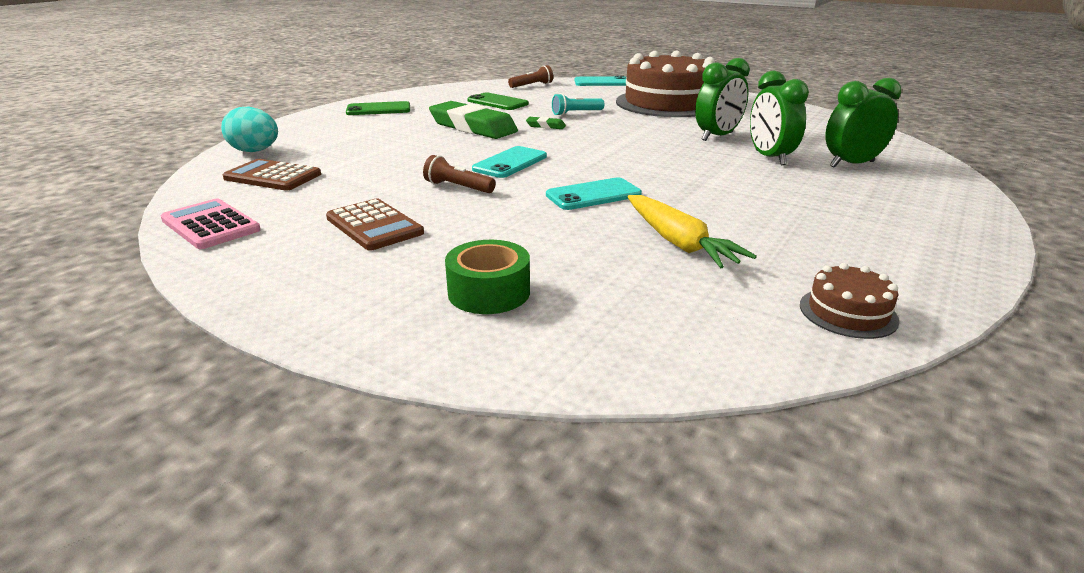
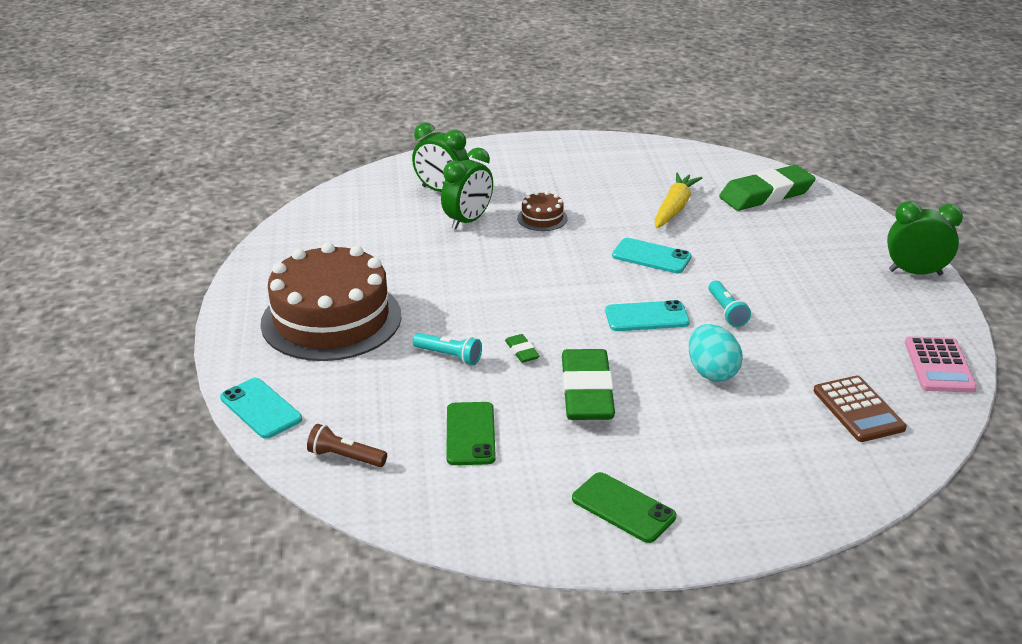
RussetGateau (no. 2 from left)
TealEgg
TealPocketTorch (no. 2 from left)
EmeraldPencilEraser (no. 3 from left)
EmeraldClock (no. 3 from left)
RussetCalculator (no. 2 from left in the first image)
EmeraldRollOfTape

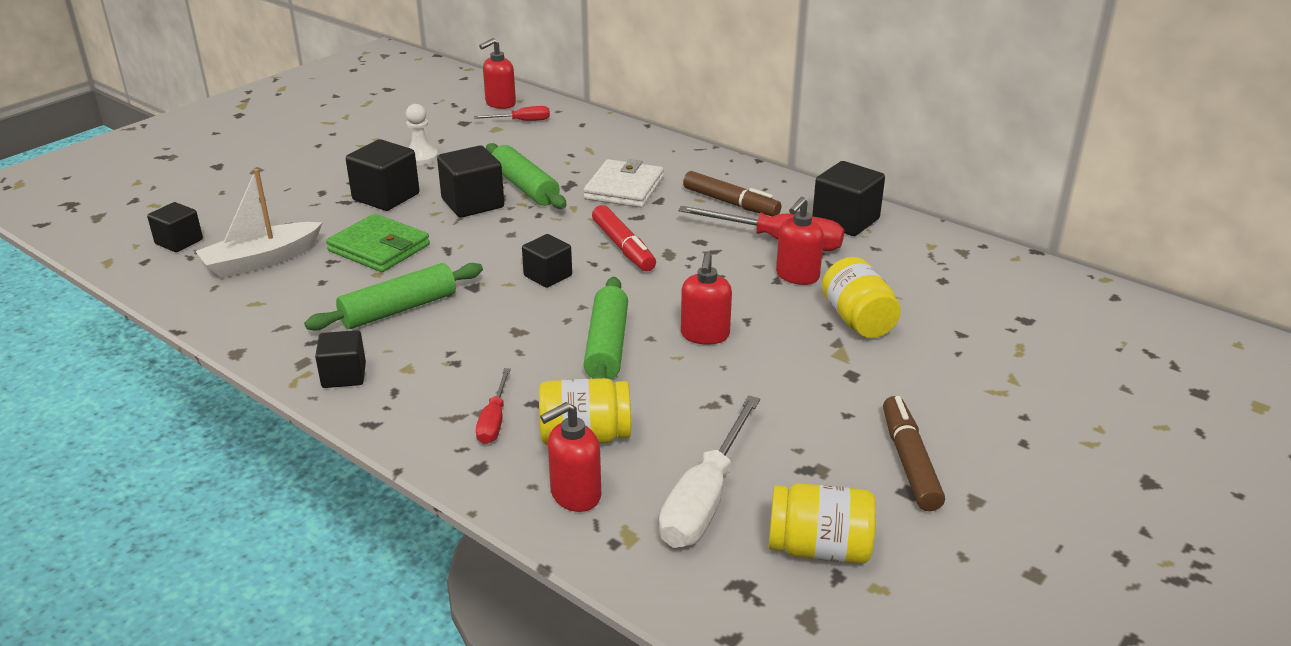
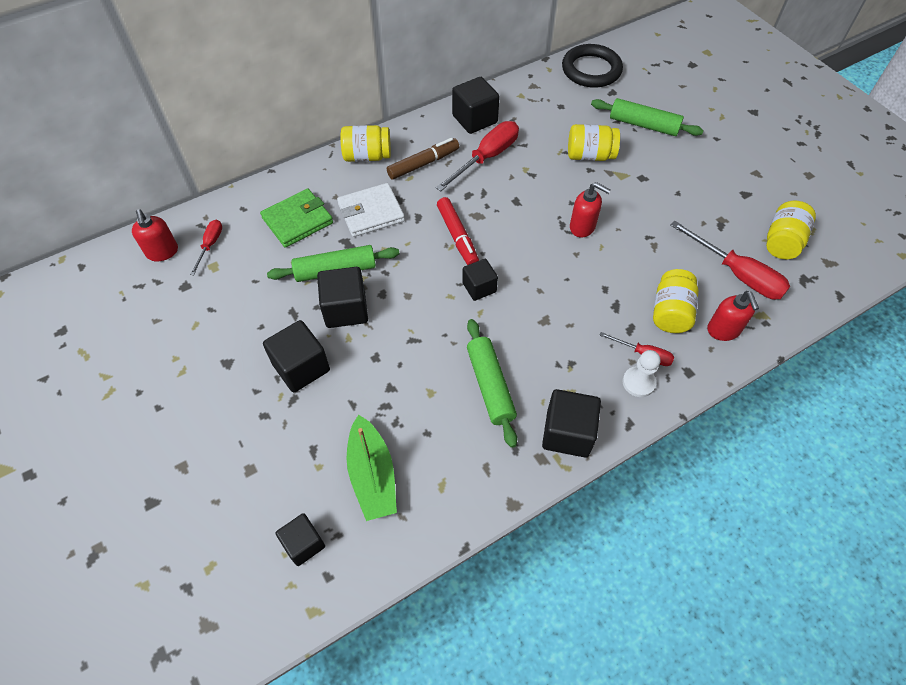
EmeraldCardWallet
WhiteCardWallet
BrightYellowJamJar (no. 1 from left)
EmeraldSailboat
ScarletMarker
BlackSolidCube (no. 6 from left)
BlackRing
EmeraldDoughRoller (no. 3 from left)
WhiteChessPawn
ScarletFlatScrewdriver (no. 4 from left)
ScarletSoapDispenser (no. 4 from left in the first image)
RussetMarker (no. 2 from left in the first image)

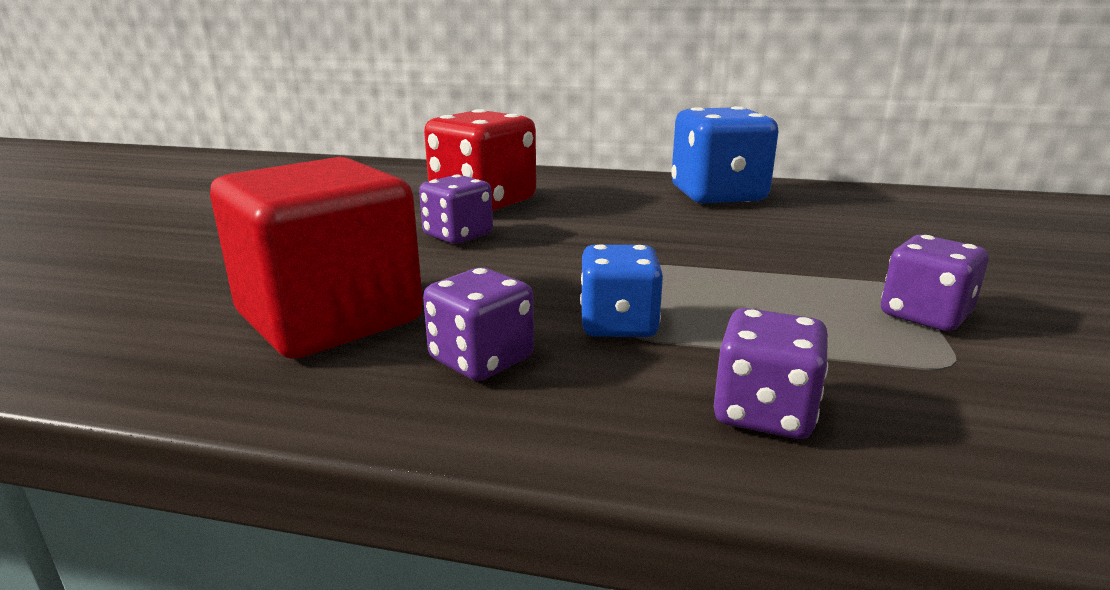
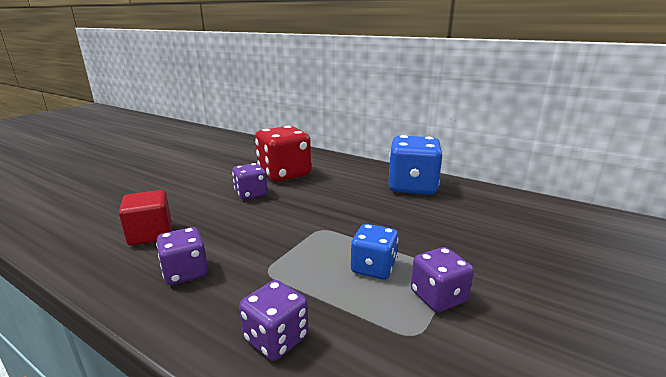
ScarletSolidCube
BlueDice (no. 1 from left)

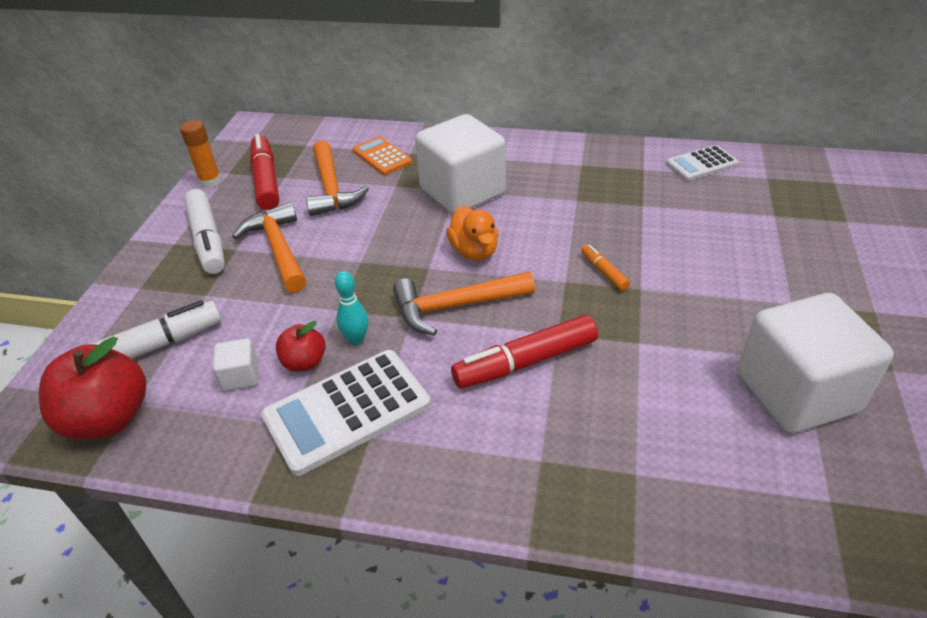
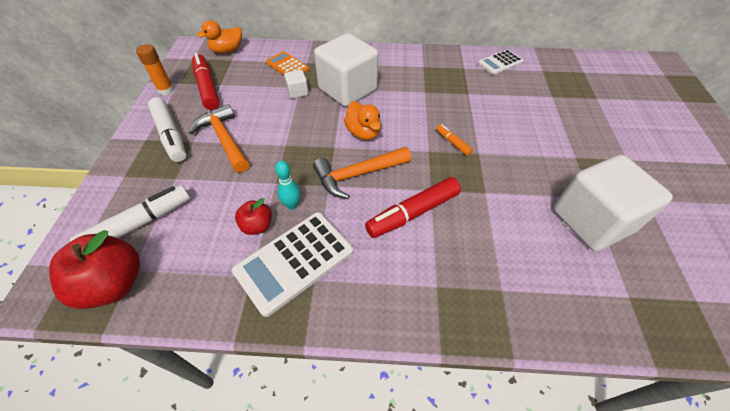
OrangeDuck (no. 1 from left)
WhiteSolidCube (no. 1 from left)
OrangeClawHammer (no. 2 from left in the first image)

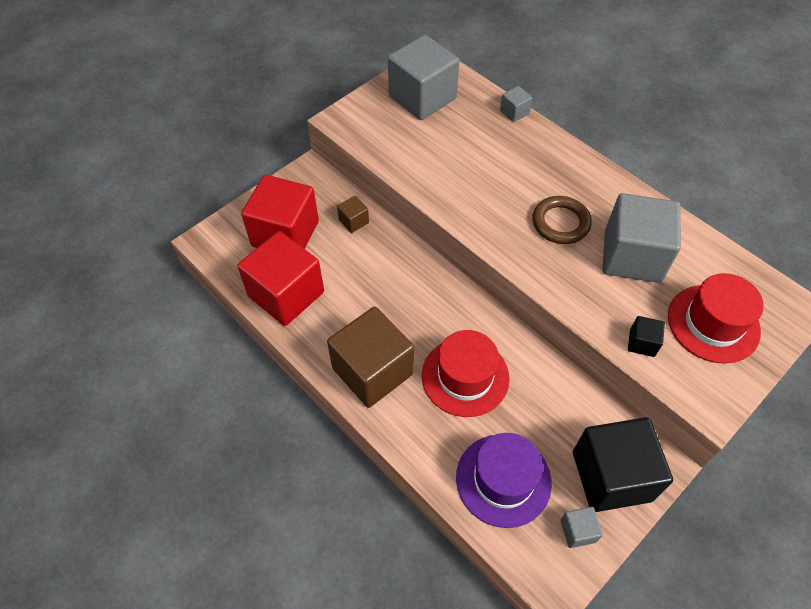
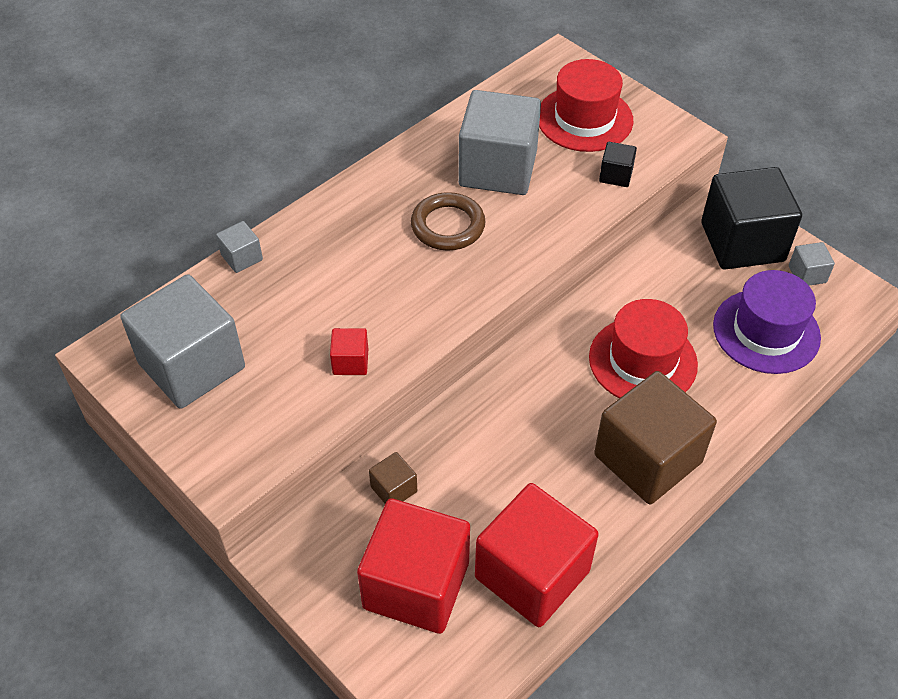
ScarletSolidCube (no. 1 from left)

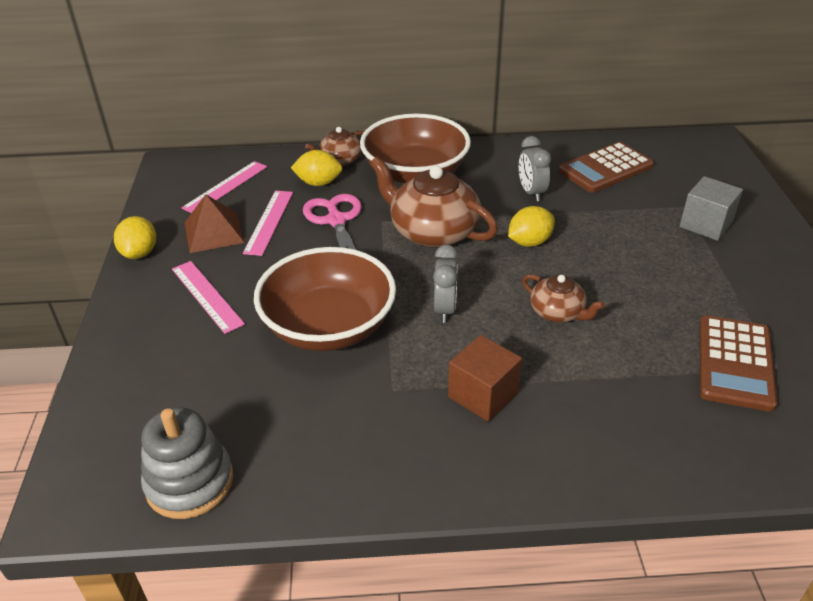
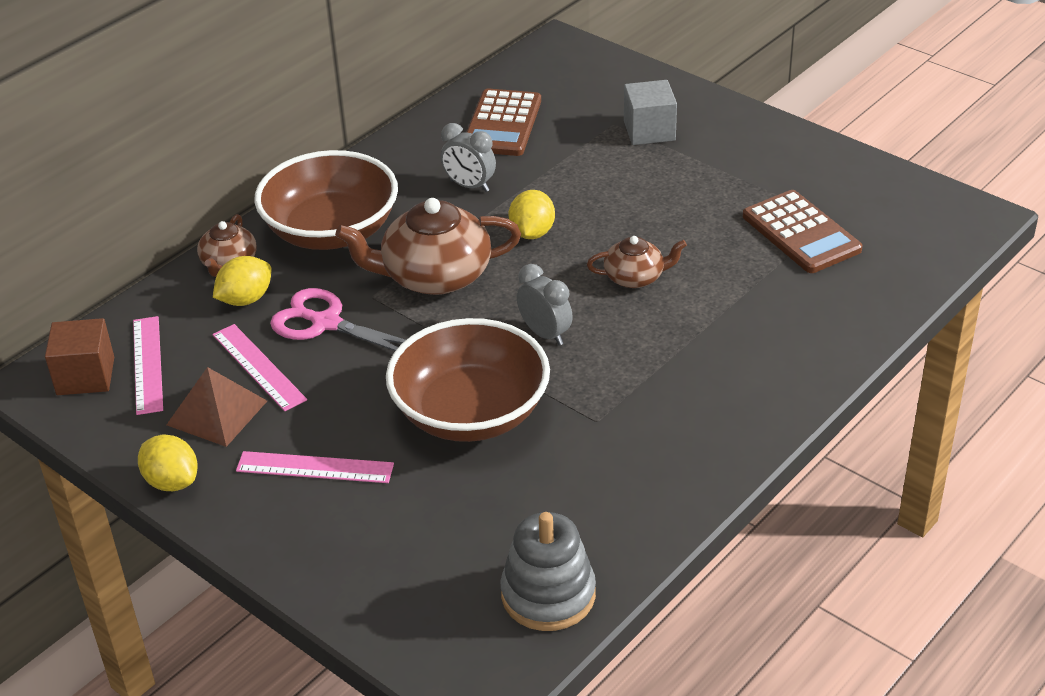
RussetSolidCube

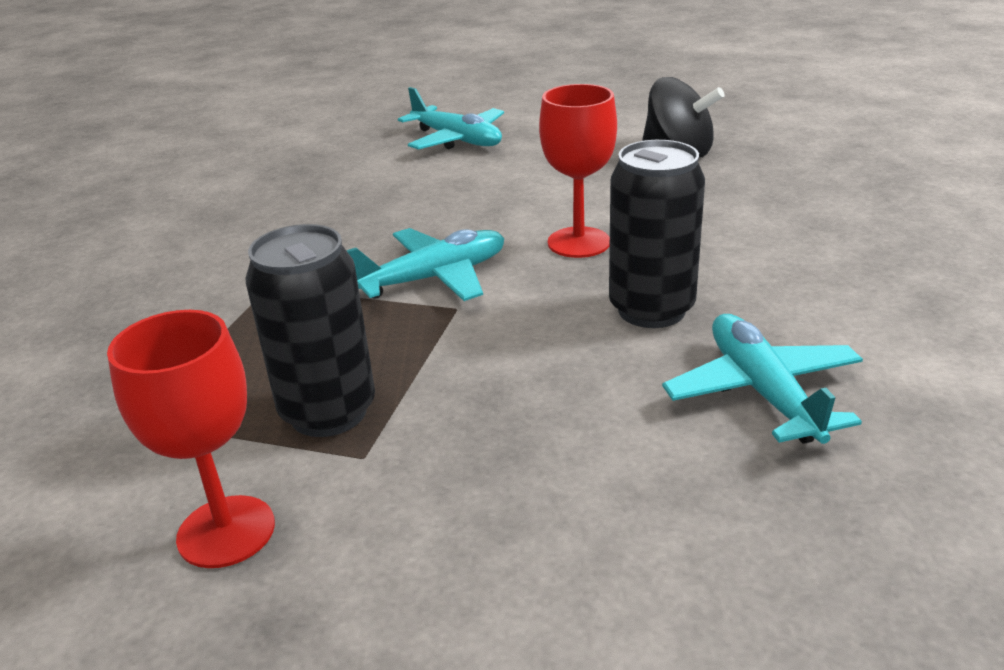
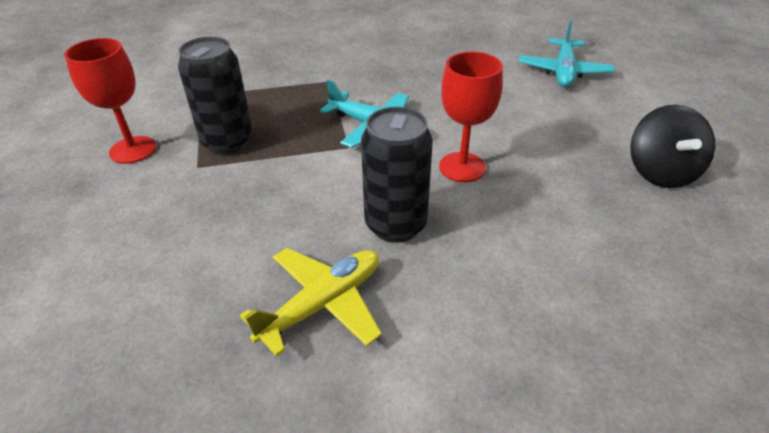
BrightYellowToyPlane

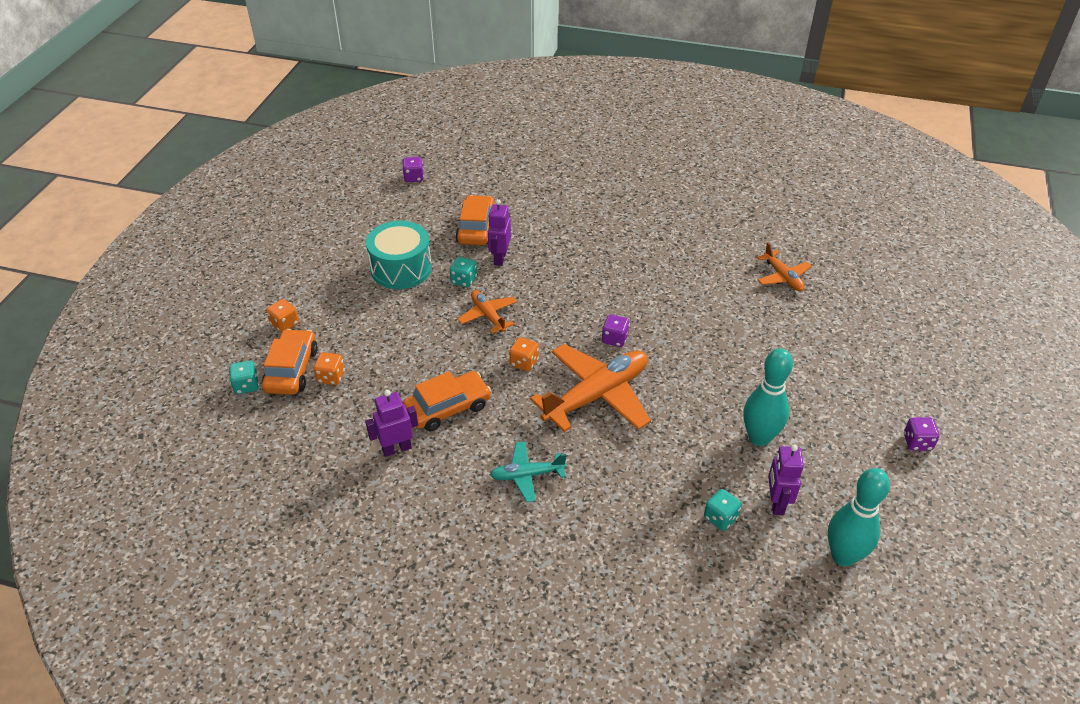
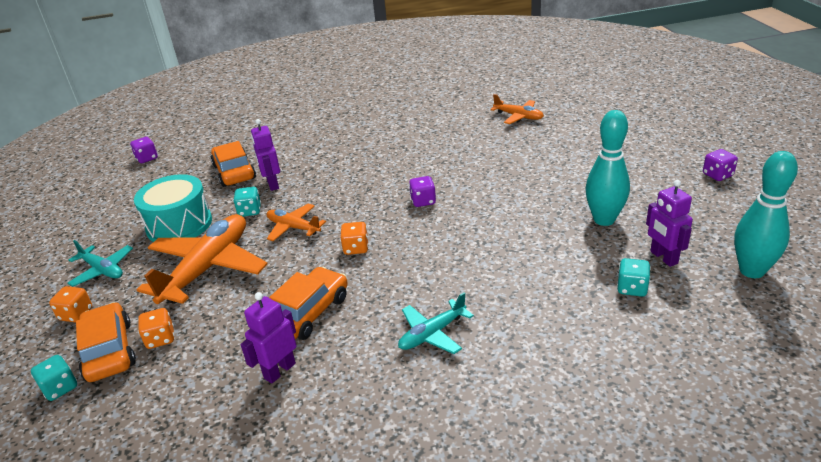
TealToyPlane (no. 1 from left)
OrangeToyPlane (no. 1 from left)

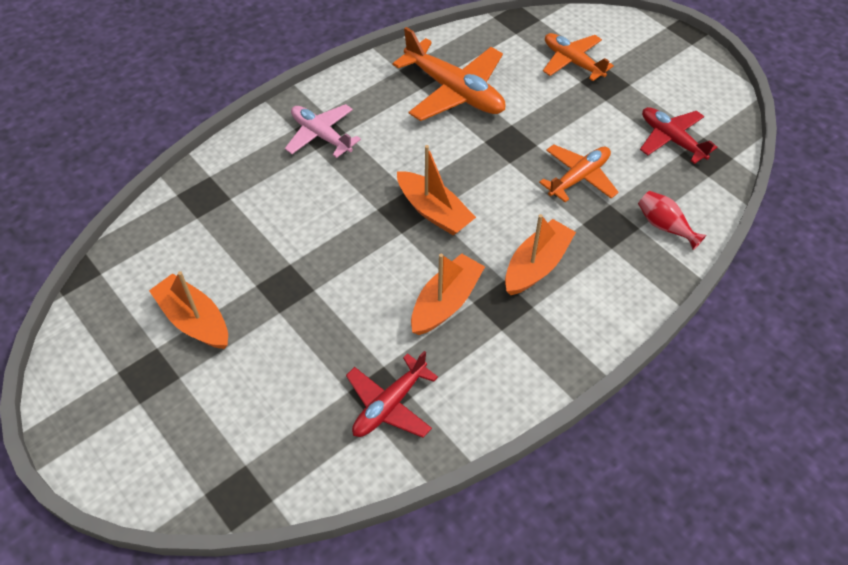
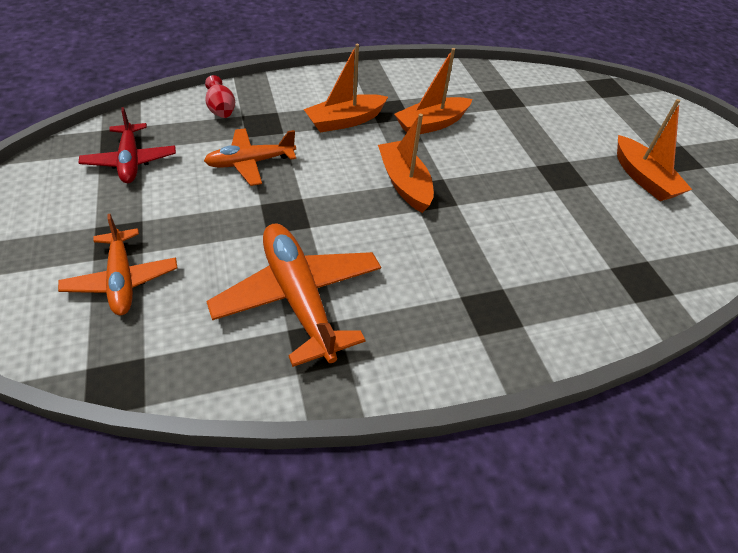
RosePinkToyPlane
ScarletToyPlane (no. 1 from left in the first image)

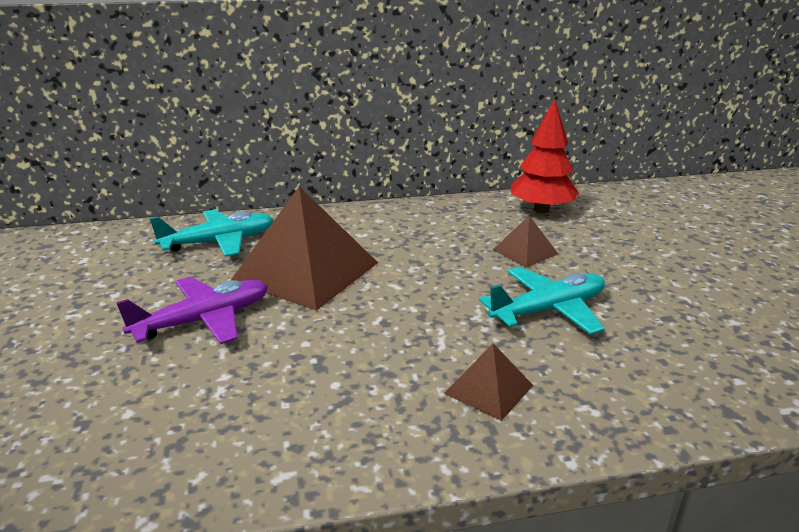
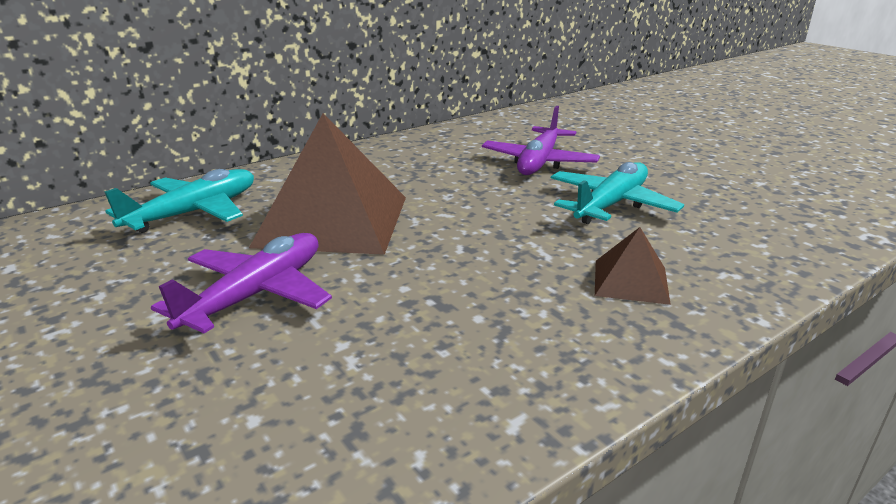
VioletToyPlane (no. 2 from left)
ScarletFirTree

